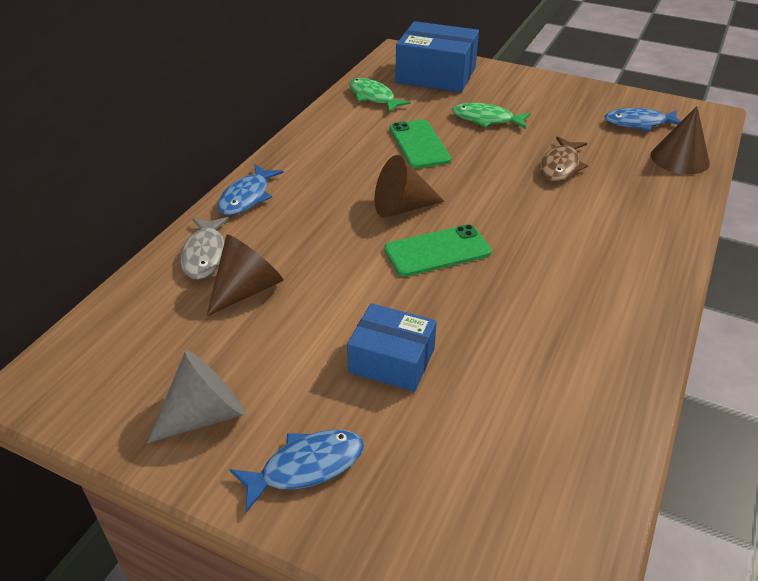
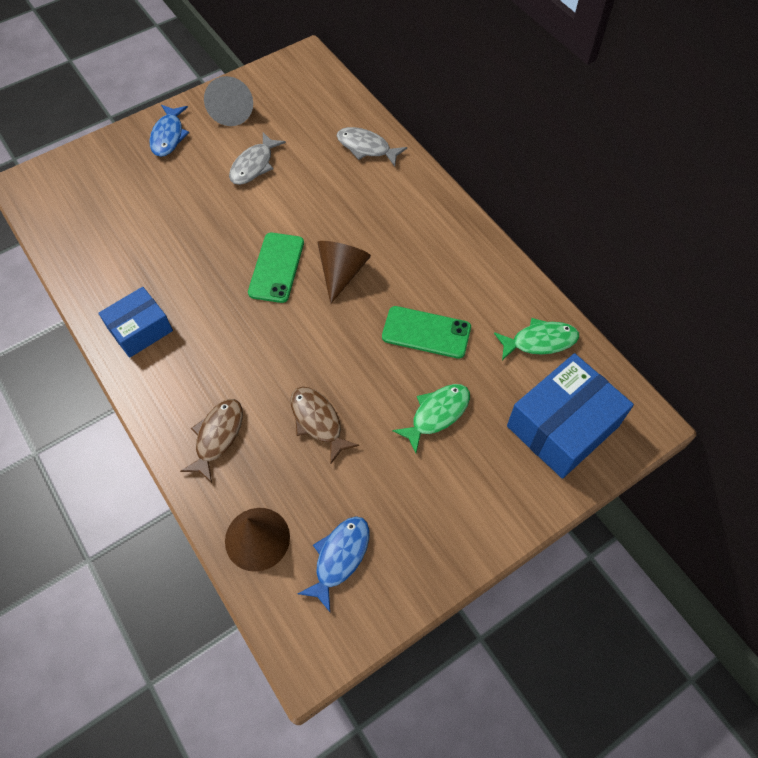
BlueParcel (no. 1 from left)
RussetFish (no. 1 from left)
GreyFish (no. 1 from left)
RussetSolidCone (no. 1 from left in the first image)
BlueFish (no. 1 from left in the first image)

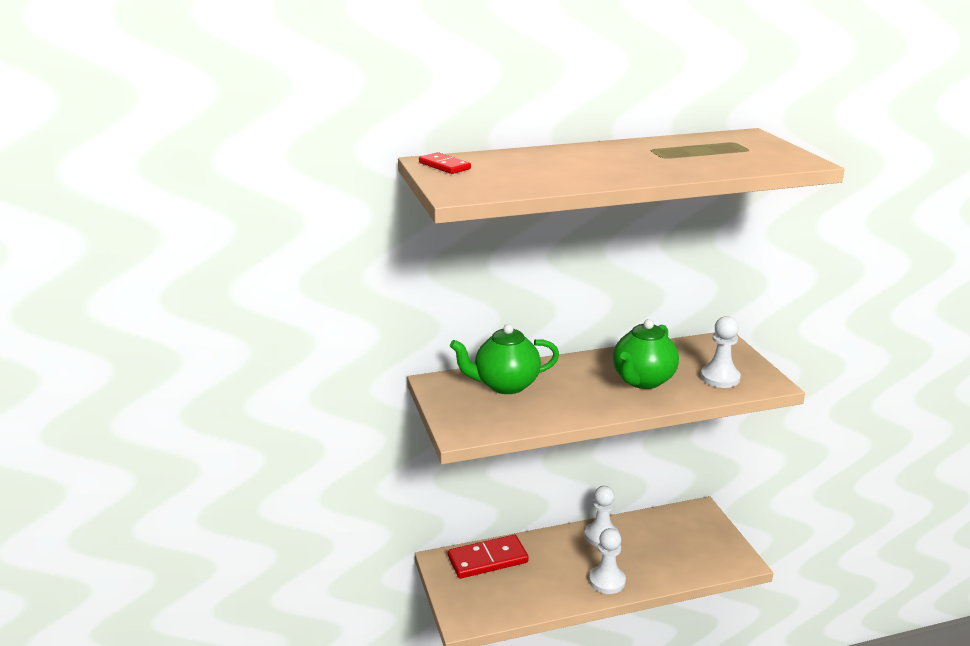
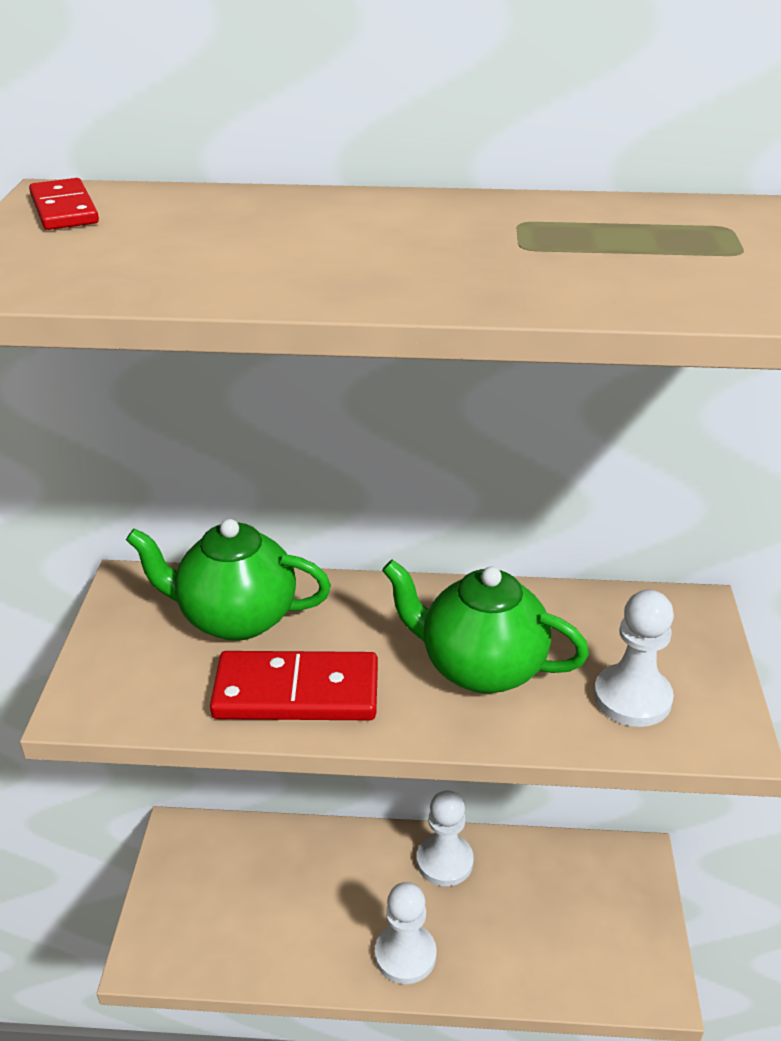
ScarletDominoTile (no. 2 from left)
EmeraldTeaPot (no. 2 from left)

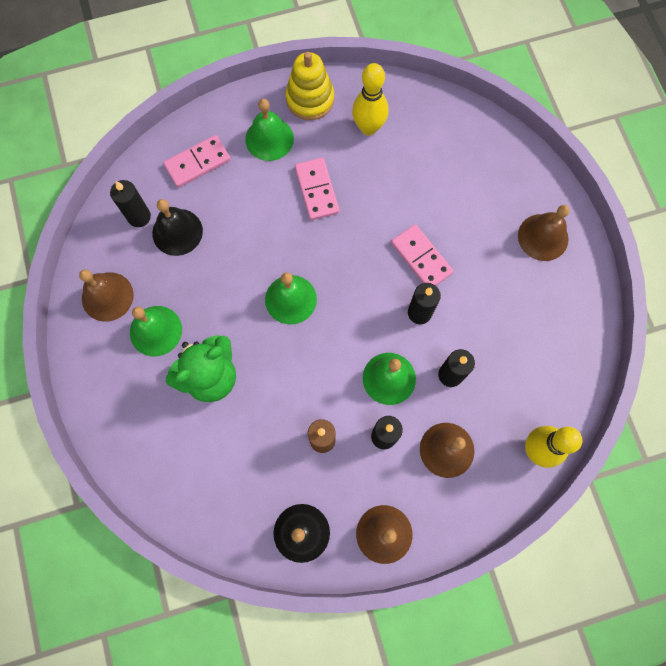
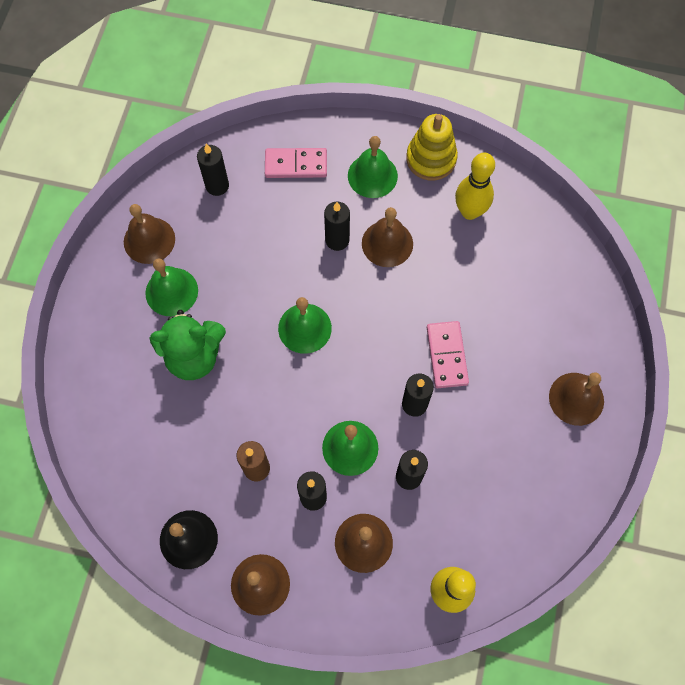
BlackCandle (no. 3 from left)
RussetHandBell (no. 4 from left)
BlackHandBell (no. 1 from left in the first image)

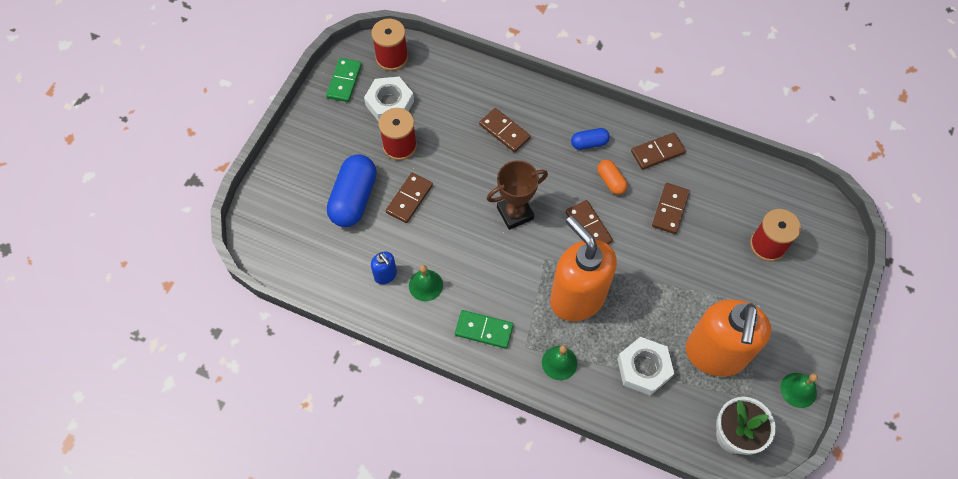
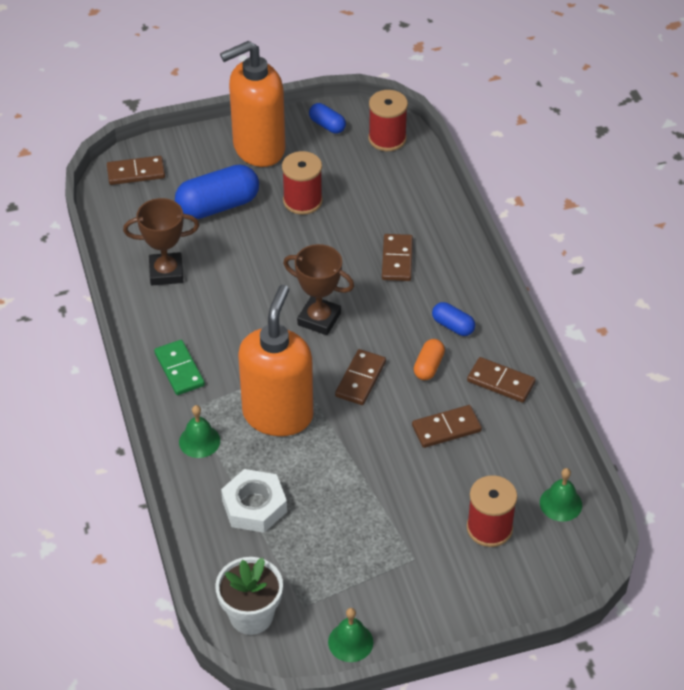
RussetDominoTile (no. 1 from left)
RussetTrophy (no. 1 from left)
OrangeSoapDispenser (no. 1 from left)
BlueCapsule (no. 2 from left)
EmeraldHandBell (no. 3 from left)
WhiteHexNut (no. 1 from left in the first image)

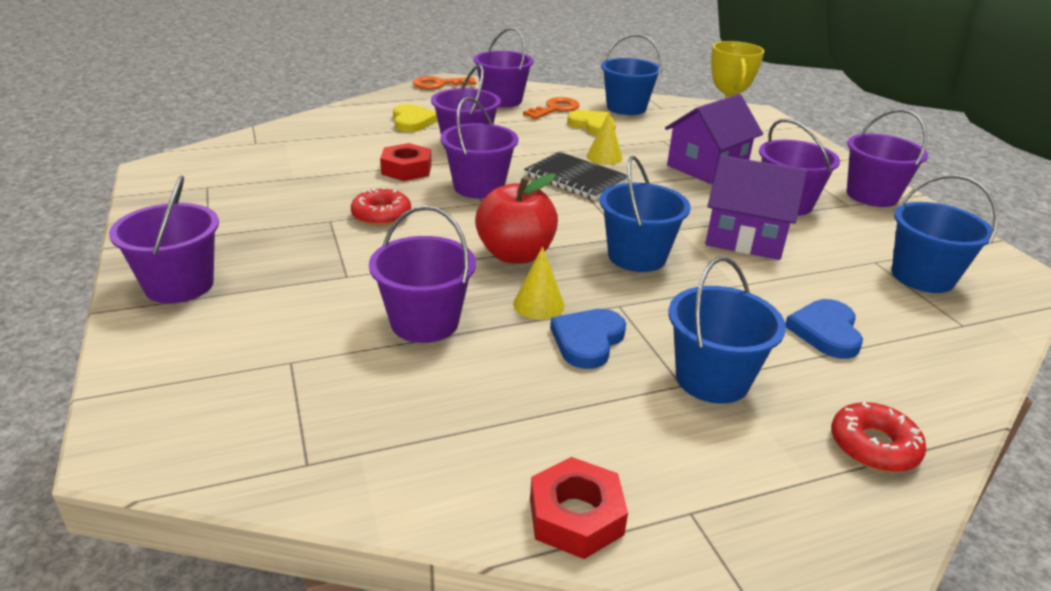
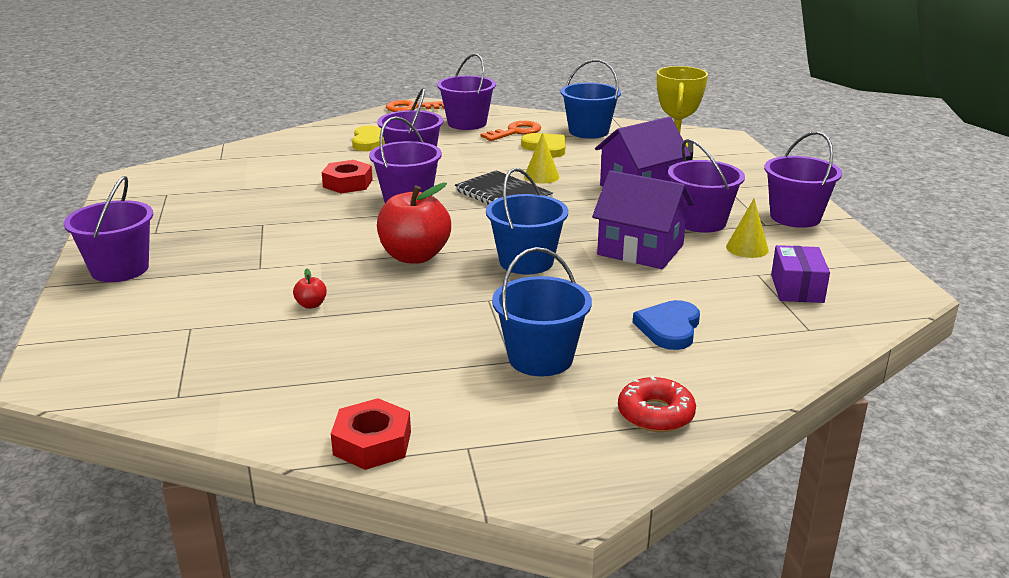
ScarletApple (no. 1 from left)
BrightYellowSolidCone (no. 2 from left)
VioletParcel
ScarletGlazedDonut (no. 1 from left in the first image)
BlueLoveHeart (no. 1 from left in the first image)

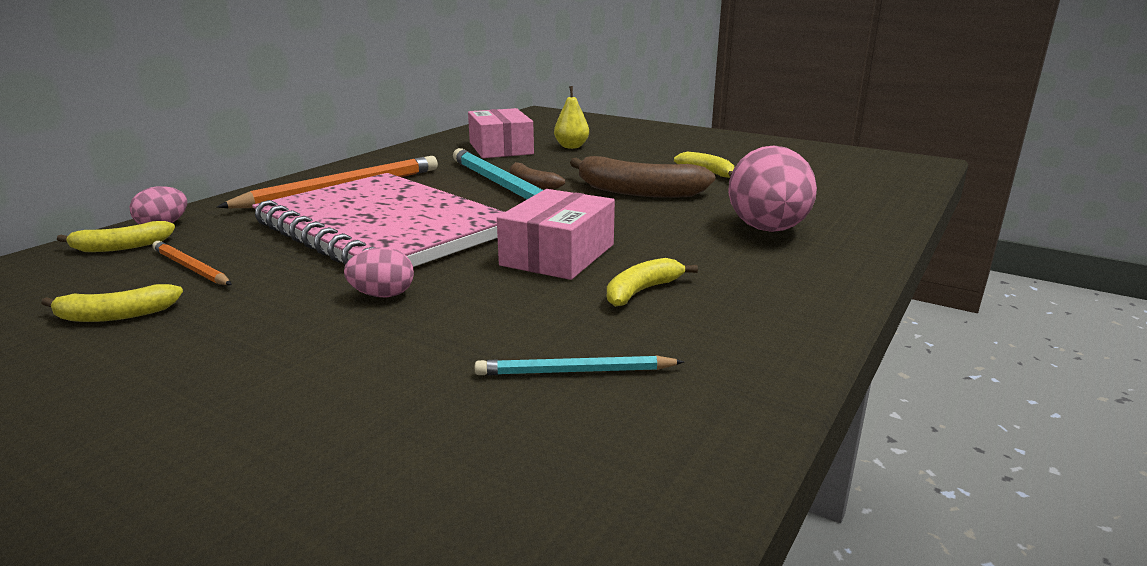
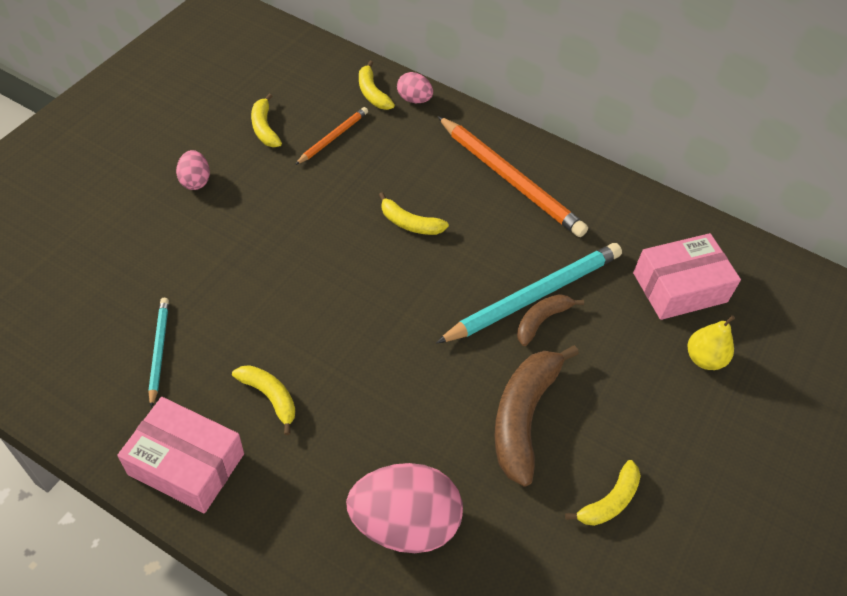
RosePinkParcel (no. 1 from left)
RosePinkEgg (no. 1 from left)
BrightYellowBananaFruit (no. 4 from left)

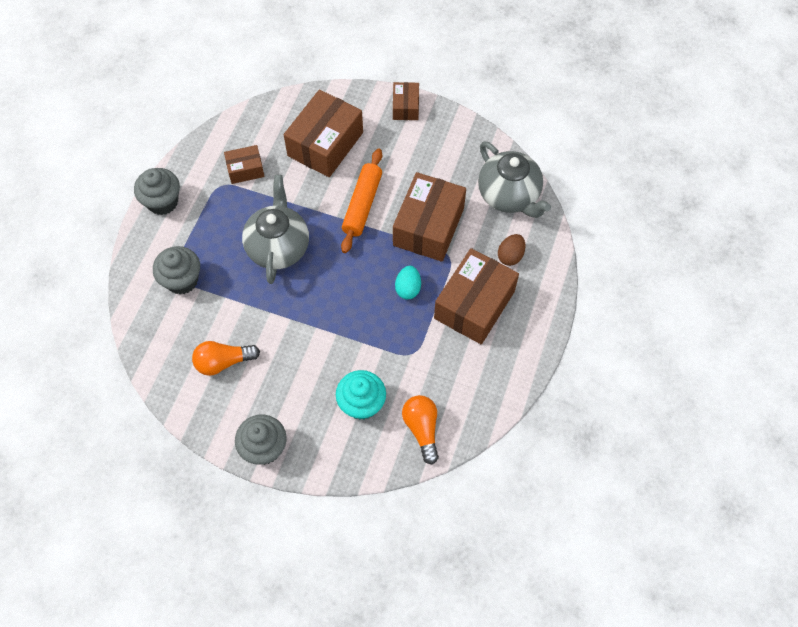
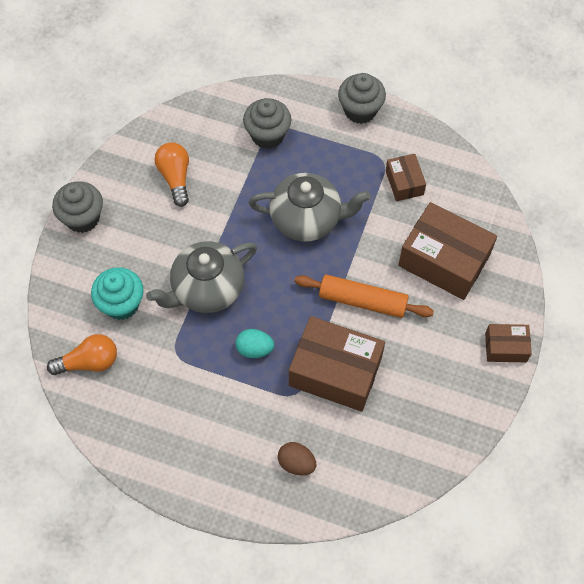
GreyTeaPot (no. 1 from left)
RussetParcel (no. 5 from left in the first image)

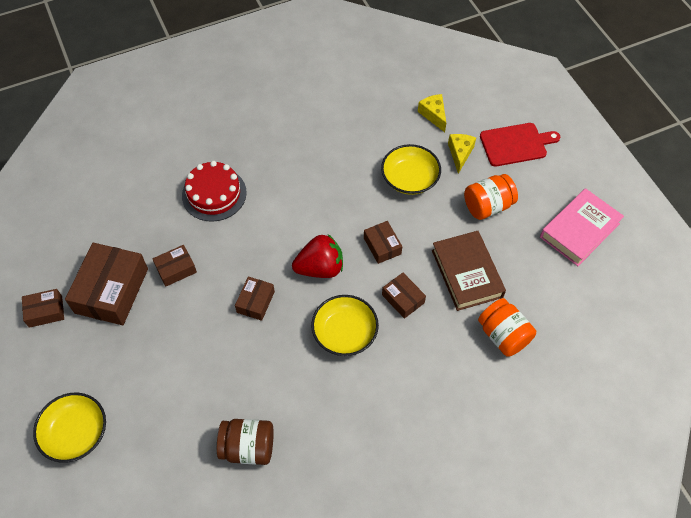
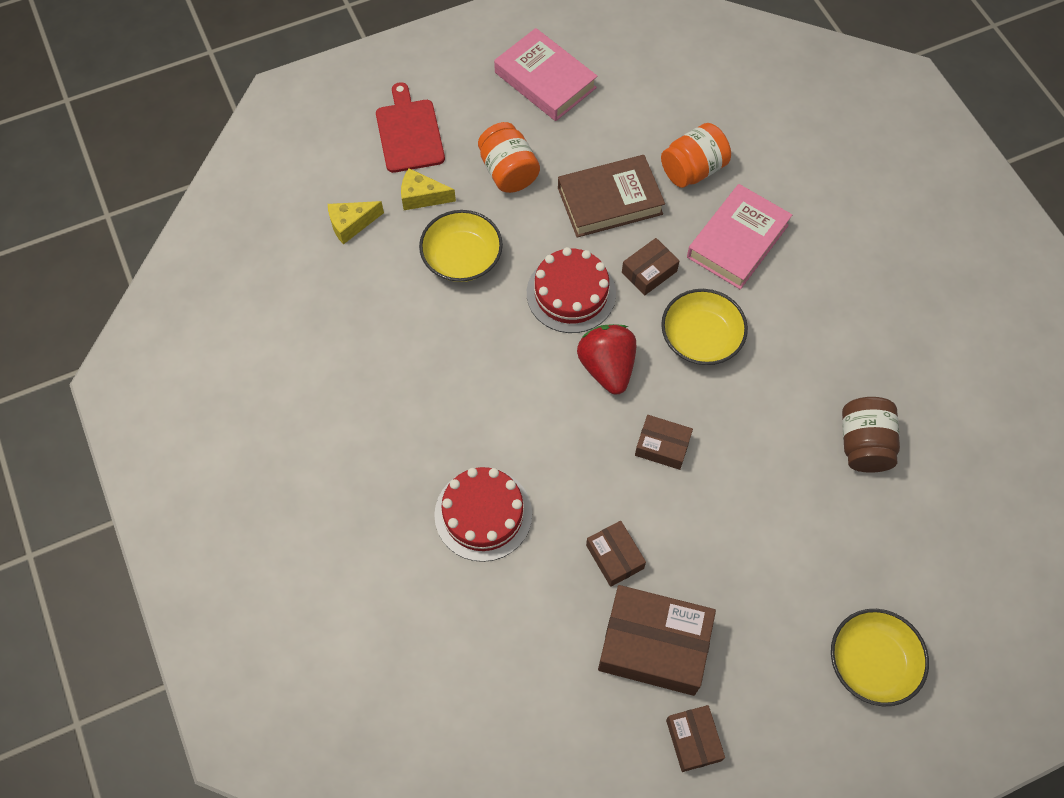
ScarletGateau (no. 2 from left)
RosePinkHardcover (no. 2 from left)

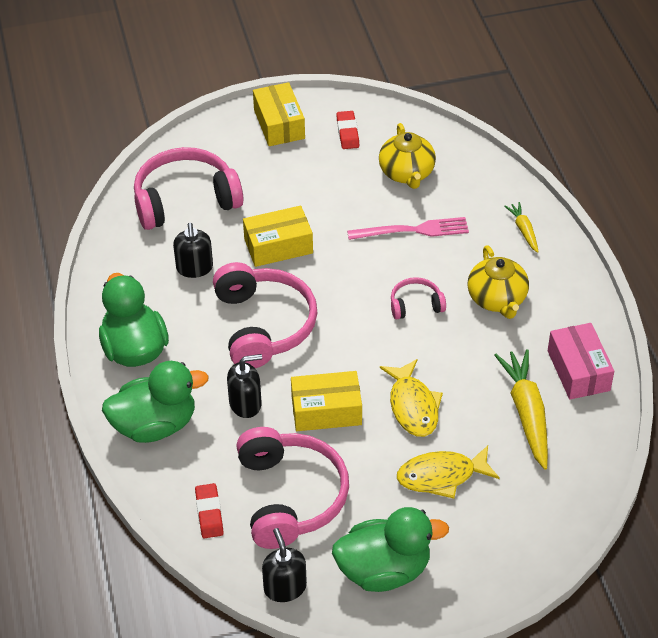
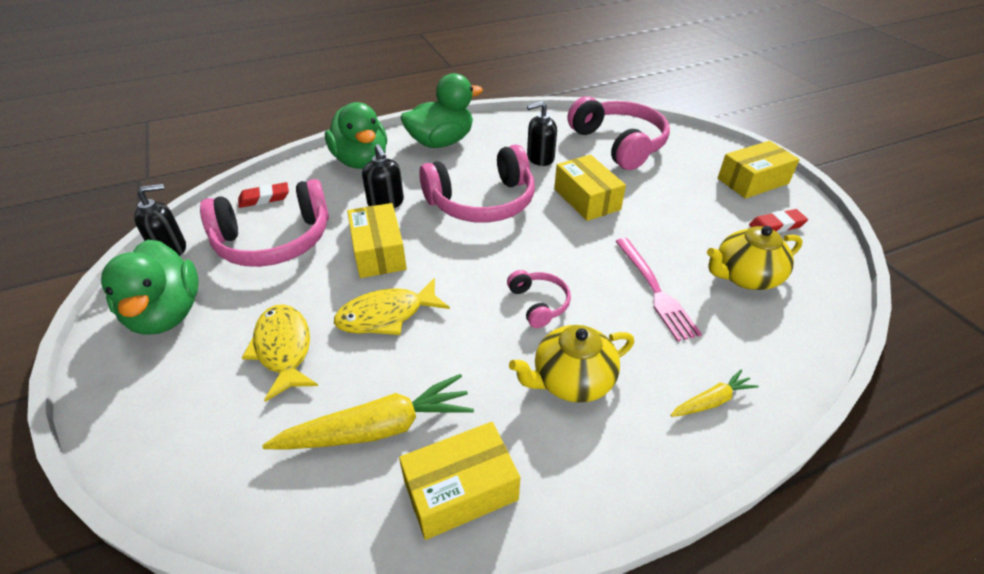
BrightYellowParcel (no. 2 from left)

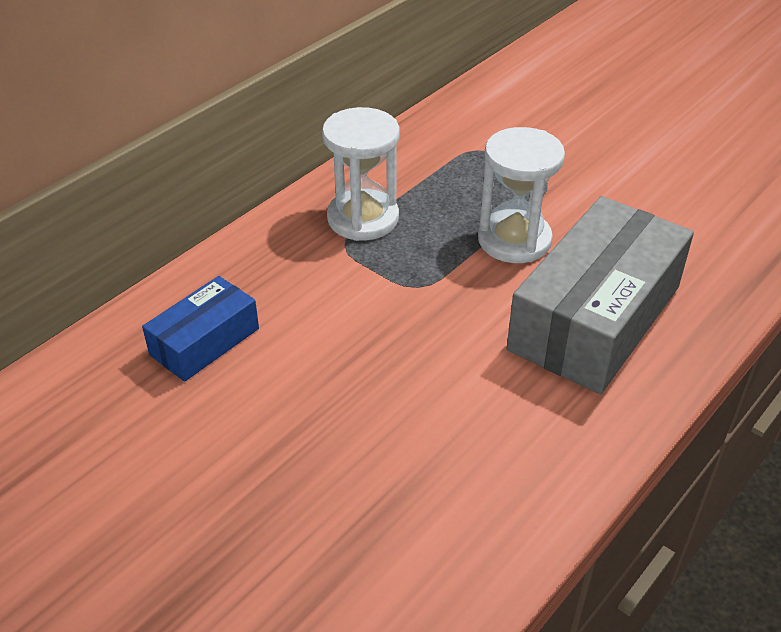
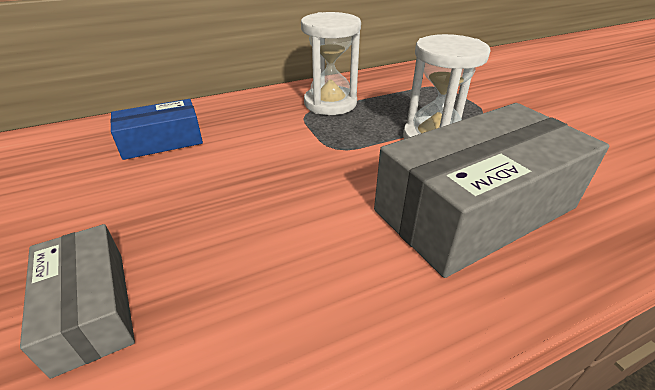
GreyParcel (no. 1 from left)

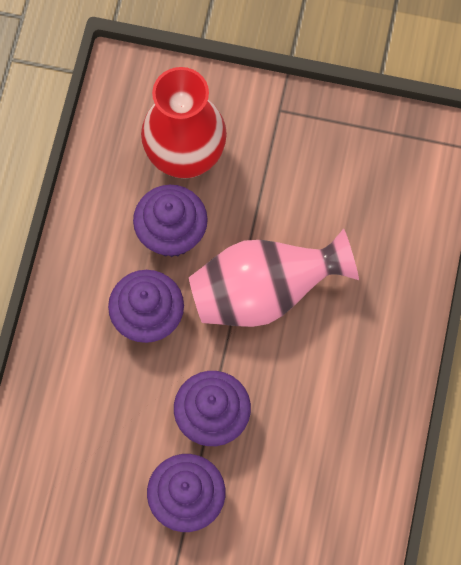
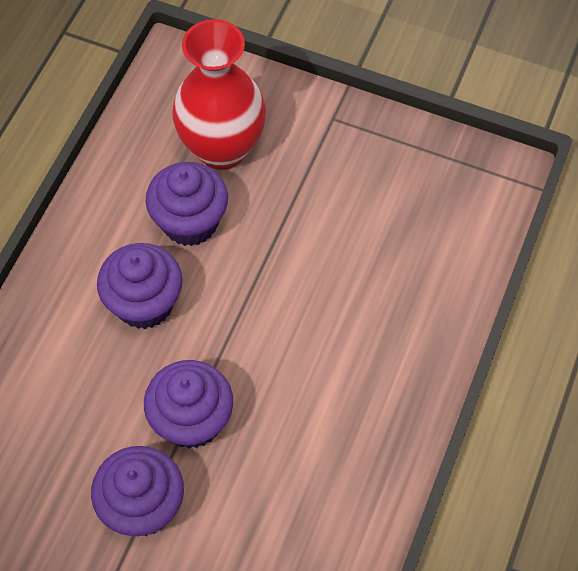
RosePinkTallVase

